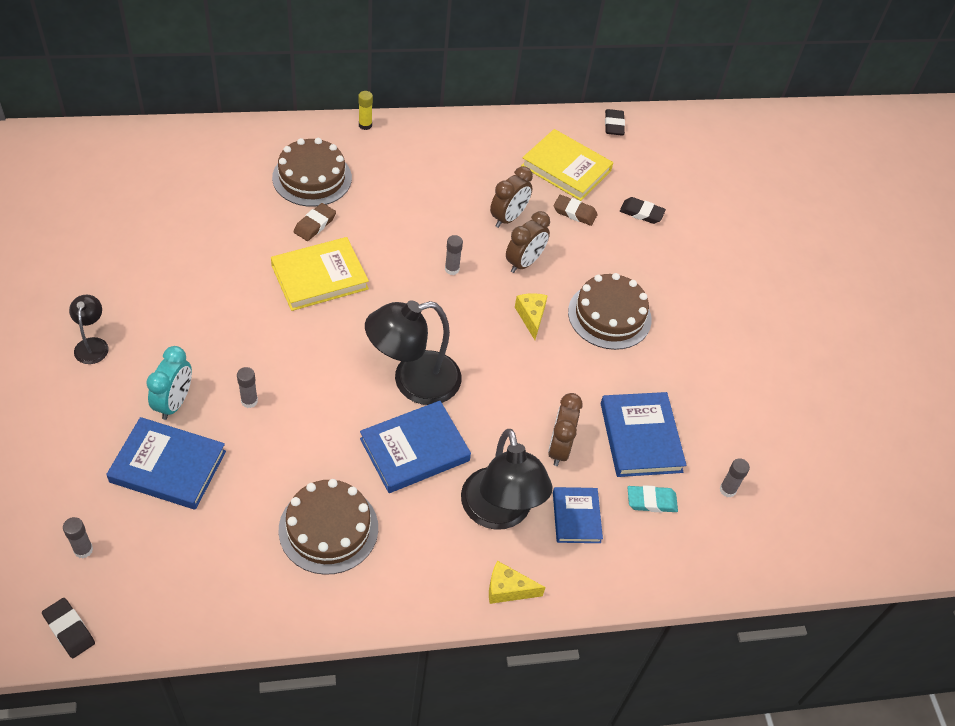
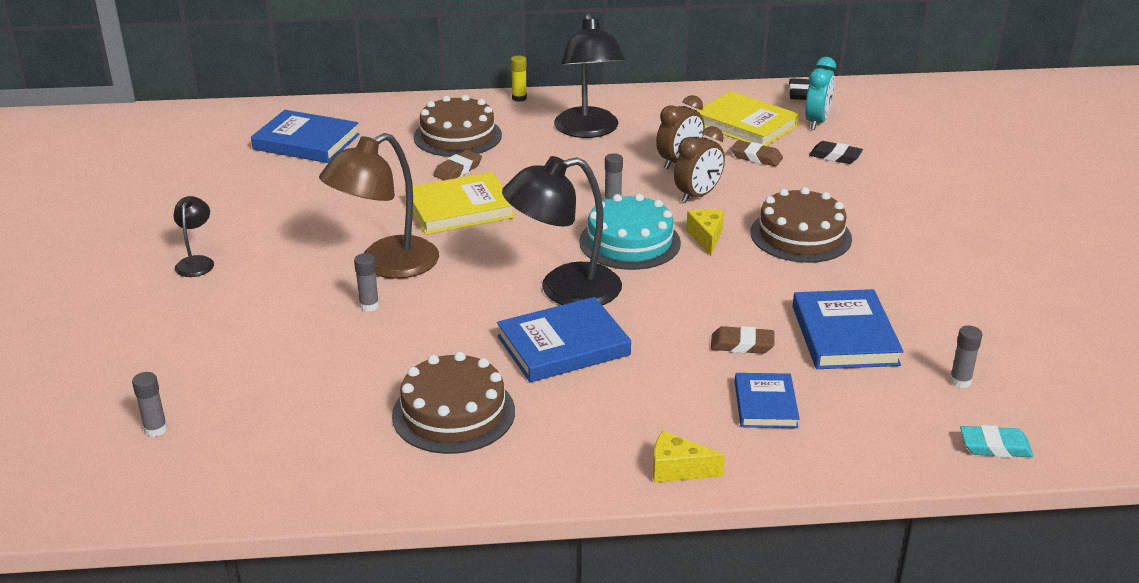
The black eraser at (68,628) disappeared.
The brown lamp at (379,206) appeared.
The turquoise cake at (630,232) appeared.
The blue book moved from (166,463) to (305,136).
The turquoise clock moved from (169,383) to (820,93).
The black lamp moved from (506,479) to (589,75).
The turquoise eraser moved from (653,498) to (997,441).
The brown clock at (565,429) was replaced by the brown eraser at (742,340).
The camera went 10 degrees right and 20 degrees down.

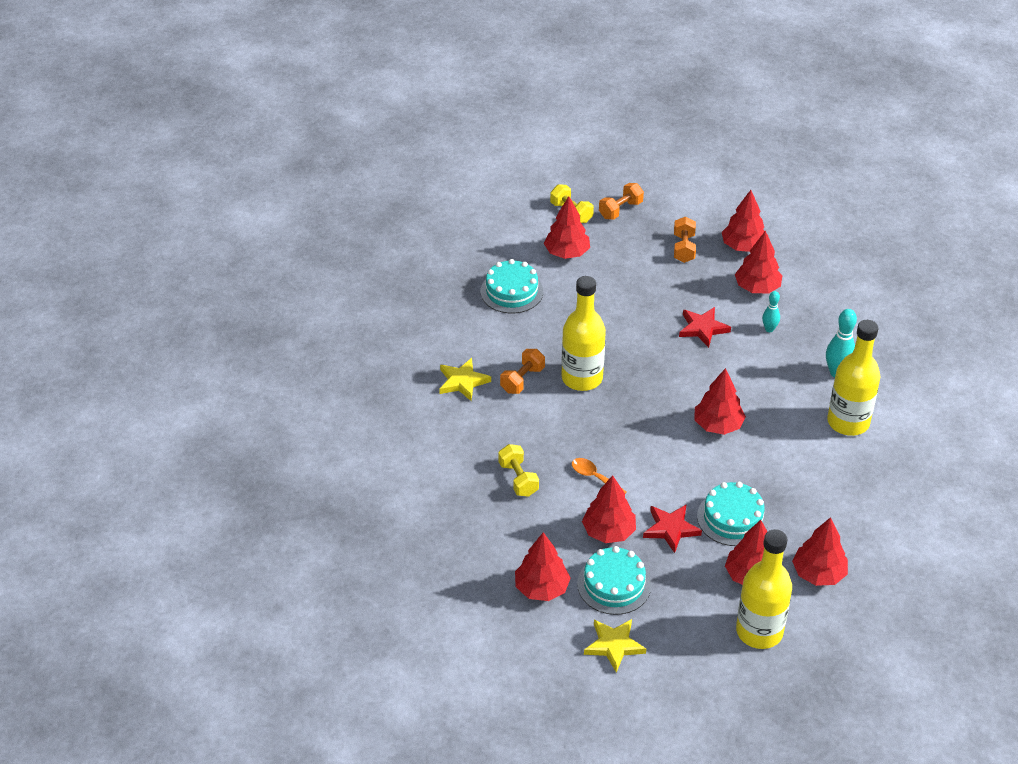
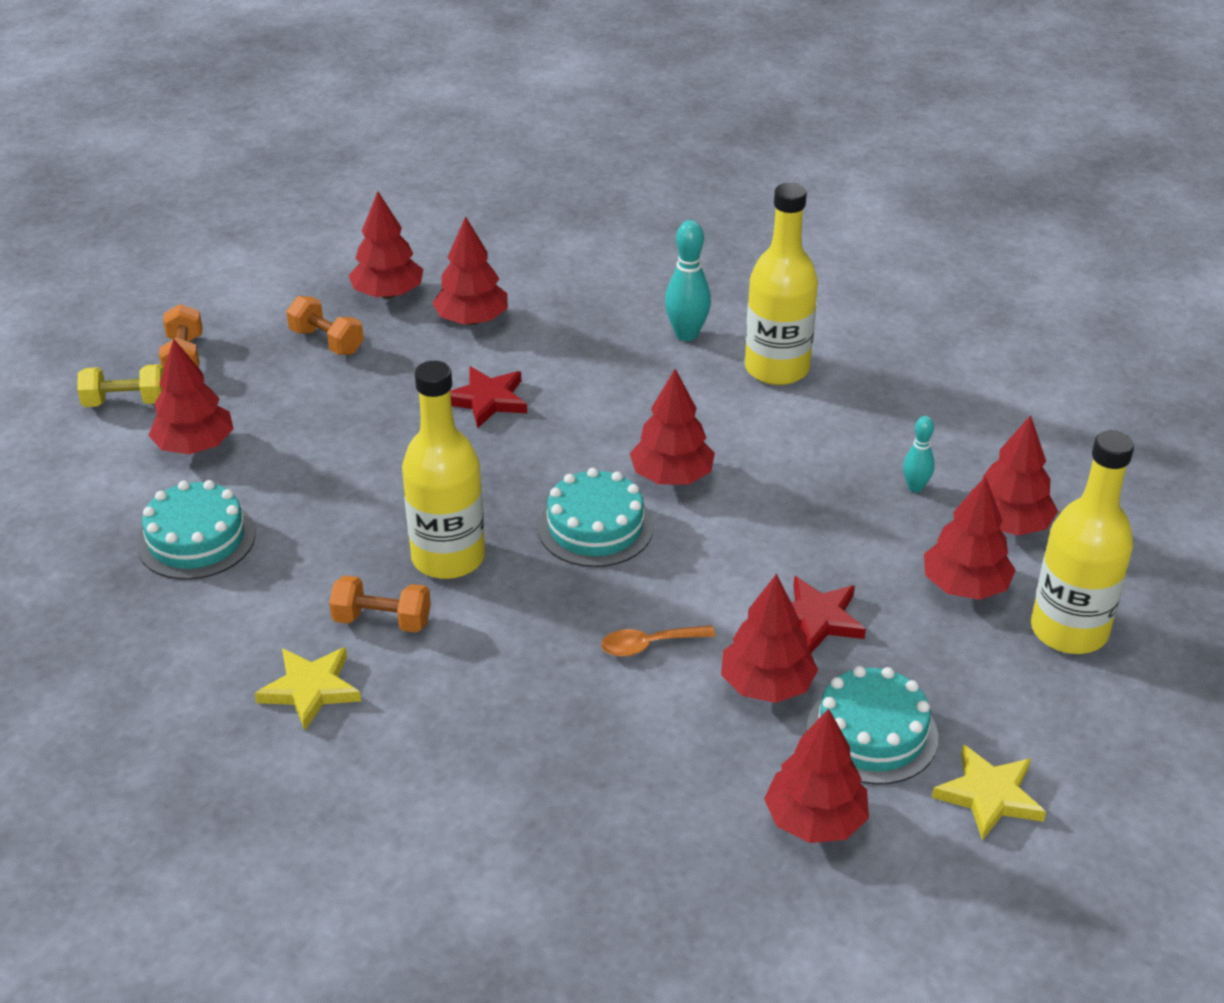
The yellow dumbbell at (518,470) disappeared.
The turquoise cake moved from (733,514) to (596,517).
The turquoise bowling pin moved from (771,311) to (919,454).
The orange dumbbell at (522,371) turned 60 degrees counterclockwise.
The camera went 55 degrees left and 5 degrees down.

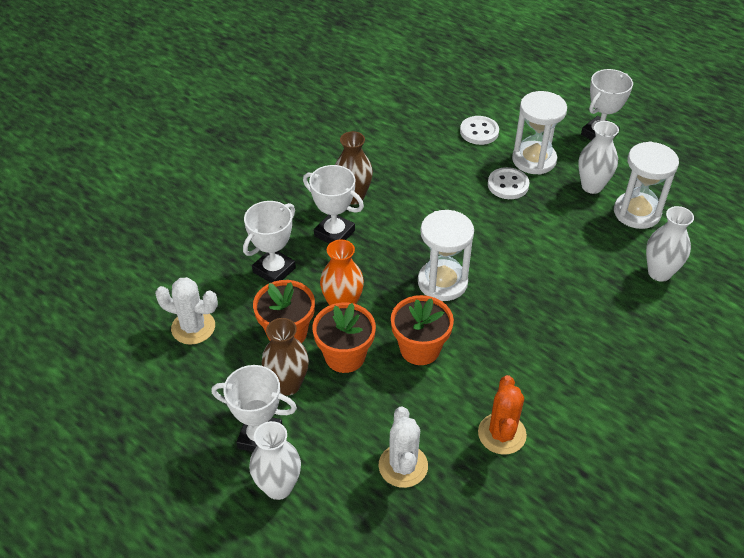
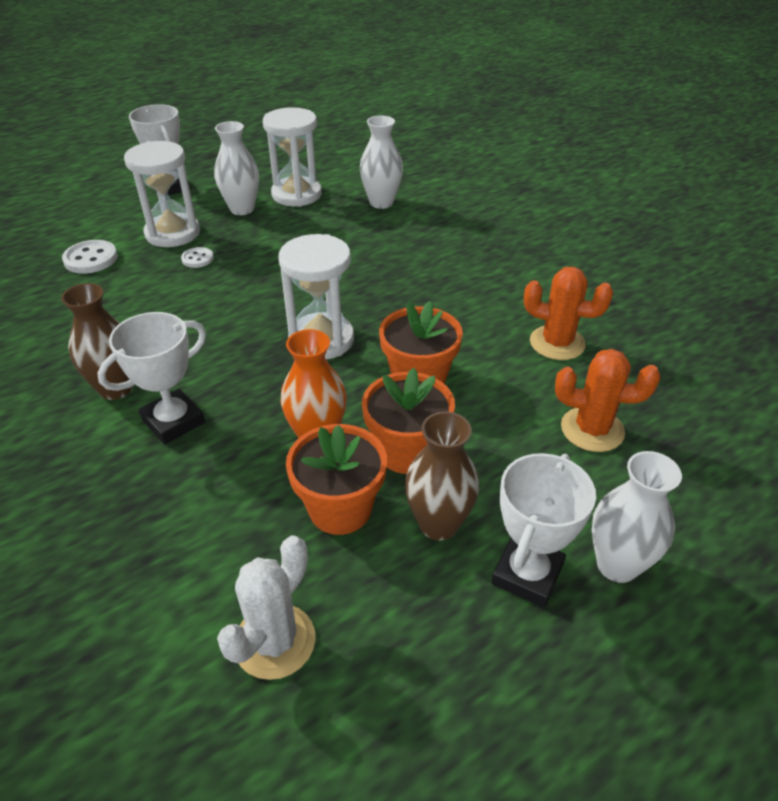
The white trophy at (269,242) disappeared.
The white cactus at (403,447) became the orange cactus at (607,400).
The white button at (508,183) changed to 0.61 times the size.
The camera went 75 degrees left and 5 degrees down.

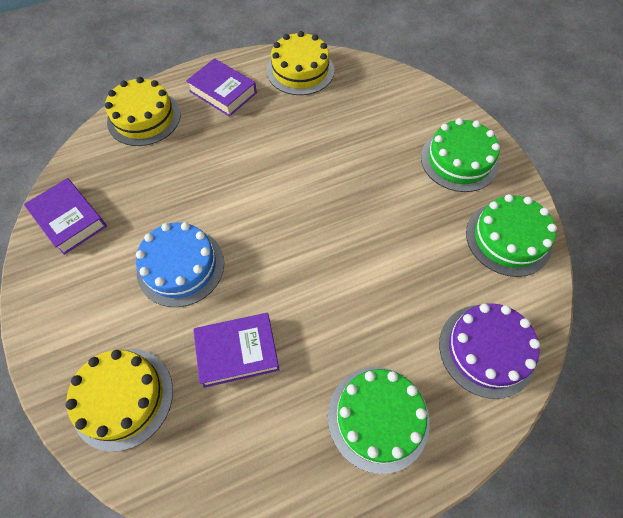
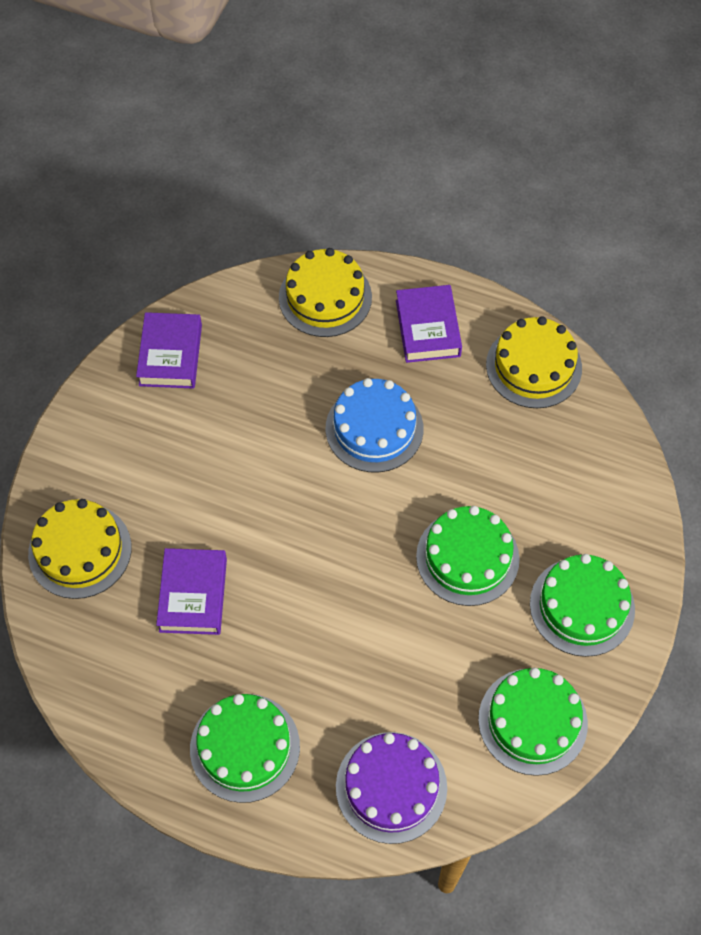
The green cake at (467,556) appeared.
The blue cake moved from (180,264) to (375,425).
The purple book at (236,350) turned 60 degrees clockwise.
The camera went 45 degrees right and 0 degrees up.

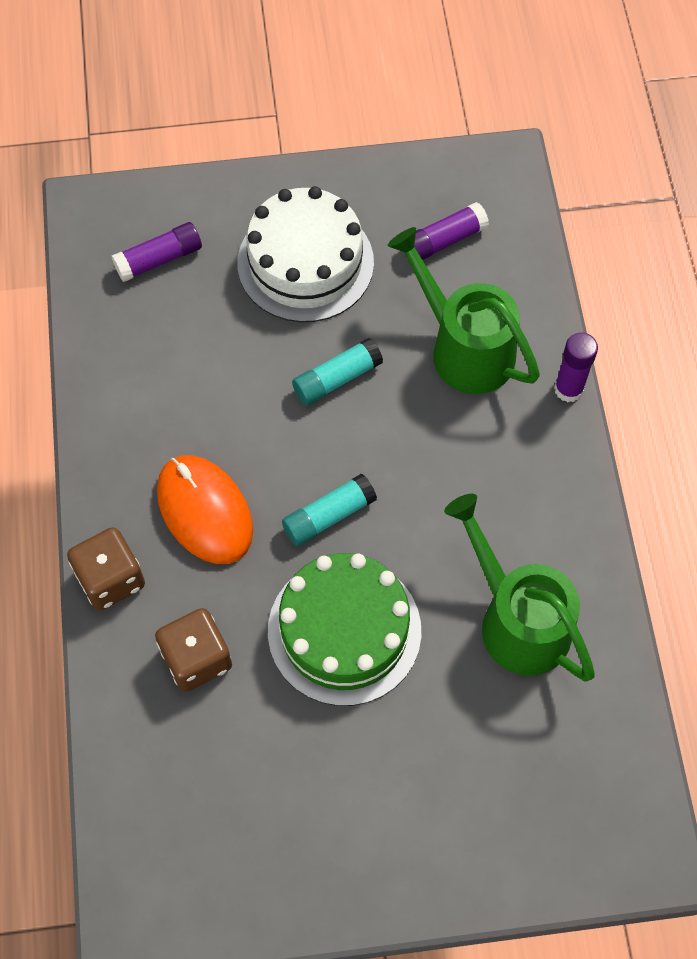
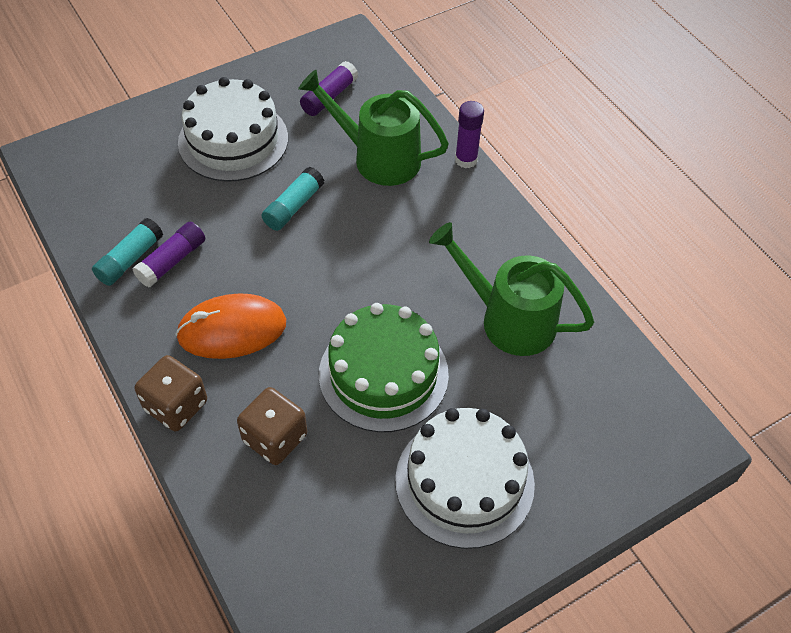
The white cake at (465,478) appeared.
The purple glue stick moved from (157,252) to (168,254).
The turquoise glue stick moved from (329,510) to (127,252).
The orange mouse at (205,509) turned 45 degrees counterclockwise.
The camera went 25 degrees left and 10 degrees down.

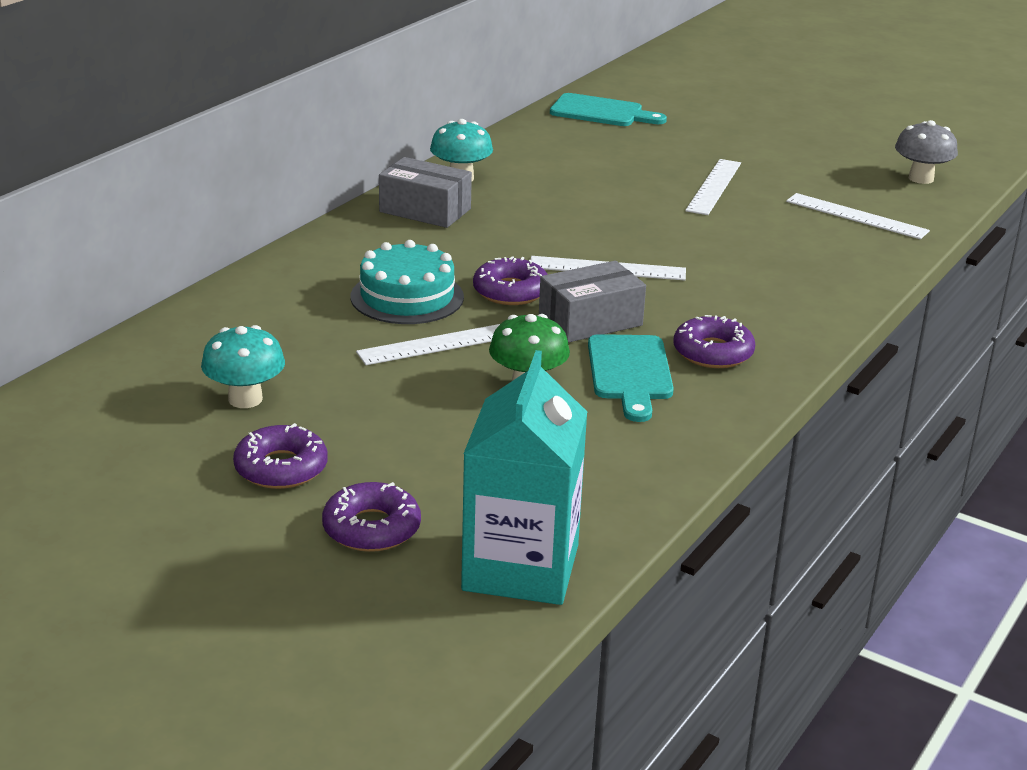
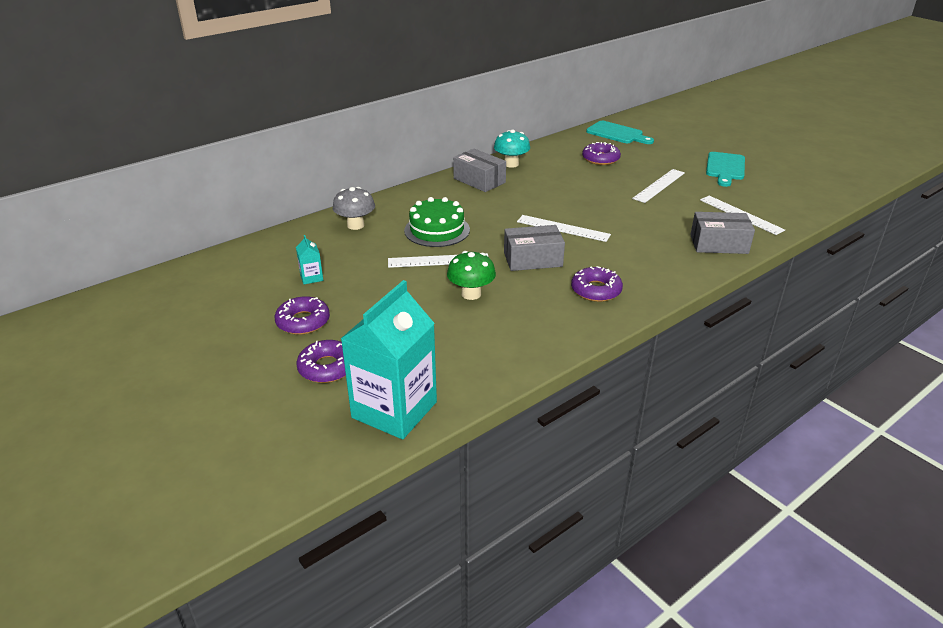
The grey box at (722,233) appeared.
The purple donut moved from (510,280) to (601,153).
The turquoise cutting board moved from (631,378) to (725,169).
The grey mushroom moved from (926,152) to (354,208).
The turquoise mushroom at (243,366) was replaced by the turquoise carton at (309,259).
The turquoise cake at (407,282) became the green cake at (437,222).
The camera went 20 degrees right and 5 degrees up.

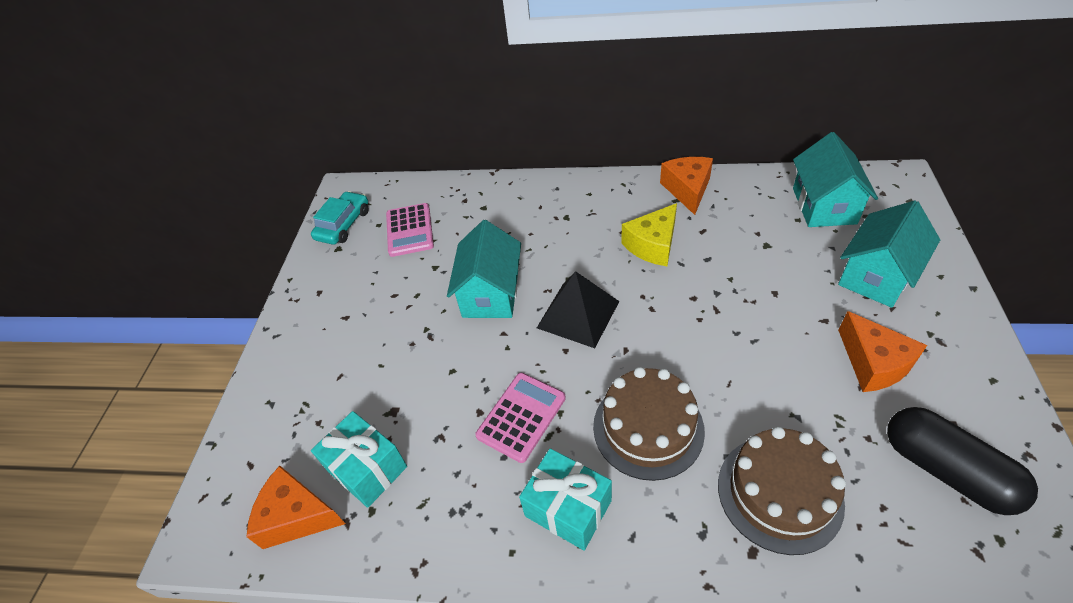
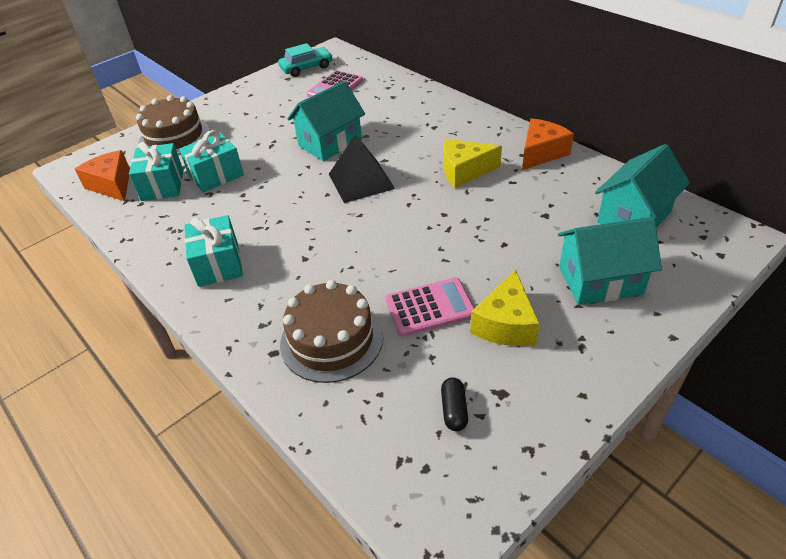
The turquoise gift at (211,161) appeared.
The pink calculator moved from (520,418) to (430,307).
The brown cake moved from (649,424) to (173,125).
The orange cheese at (882,351) became the yellow cheese at (505,308).
The black capsule at (962,461) changed to 0.46 times the size.
The camera went 40 degrees right and 5 degrees down.

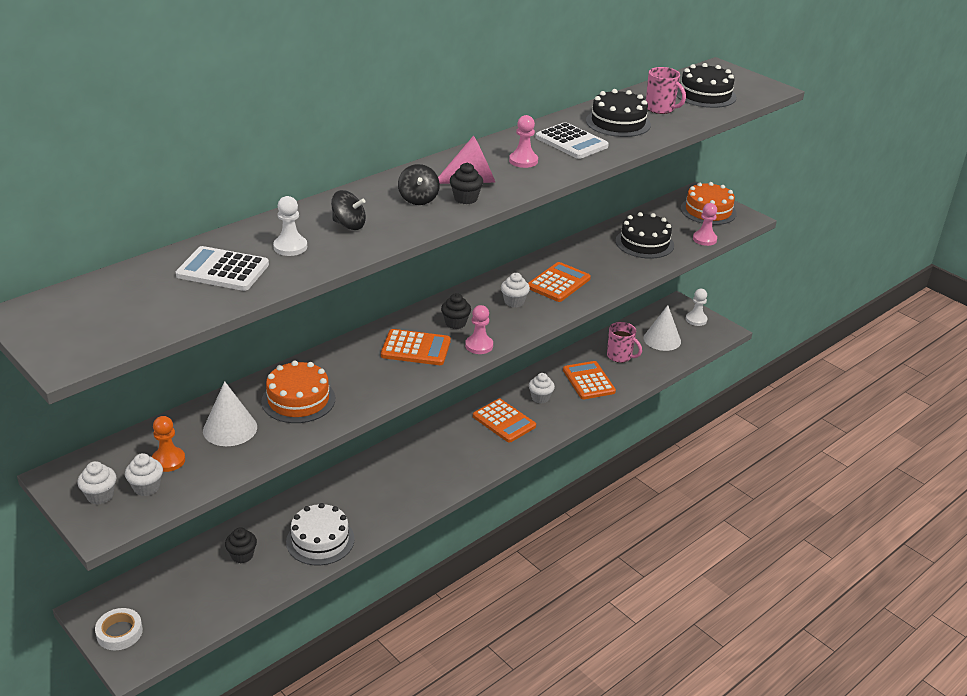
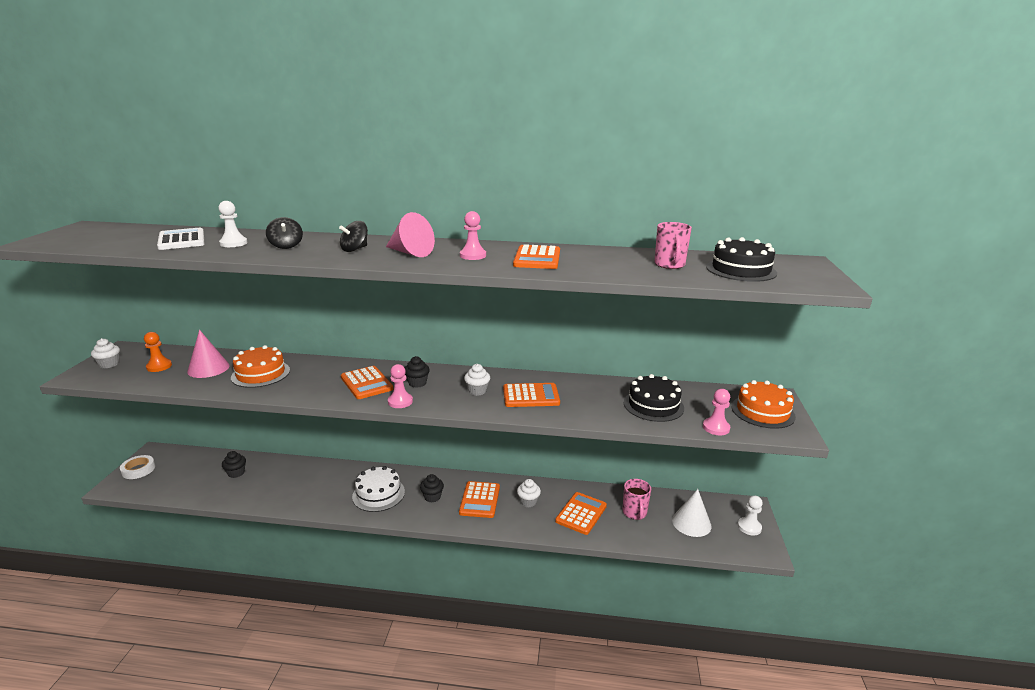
The white cupcake at (144,474) disappeared.
The black cake at (618,113) disappeared.
The white cake moved from (320,534) to (378,489).
The black cupcake moved from (466,183) to (432,488).
The white cone at (230,413) became the pink cone at (208,354).
The white calculator at (572,140) became the orange calculator at (536,256).
The camera went 50 degrees right and 10 degrees down.

